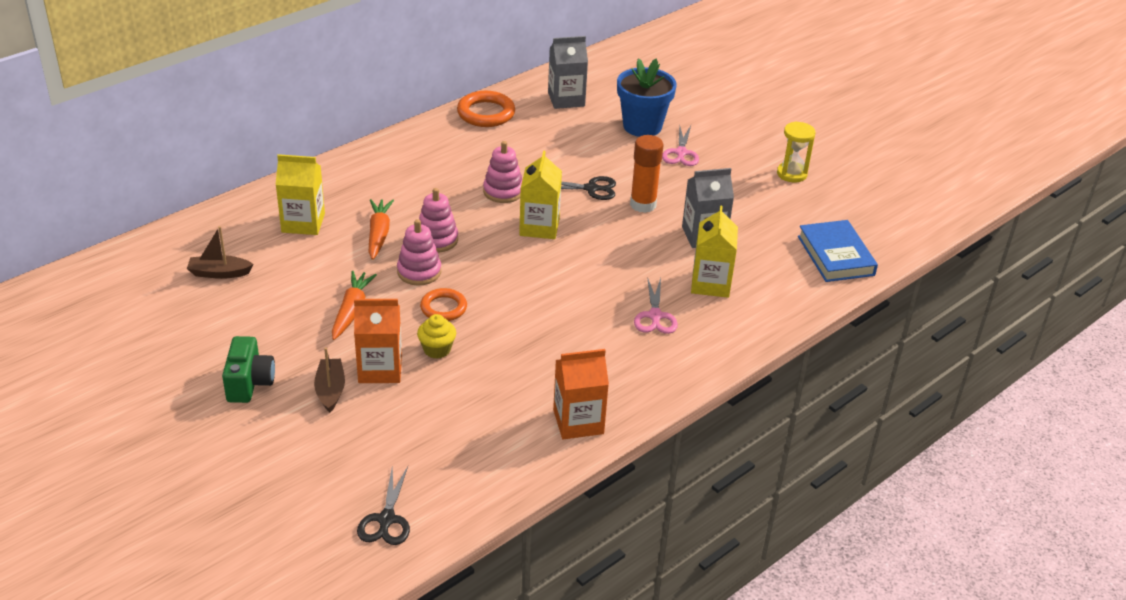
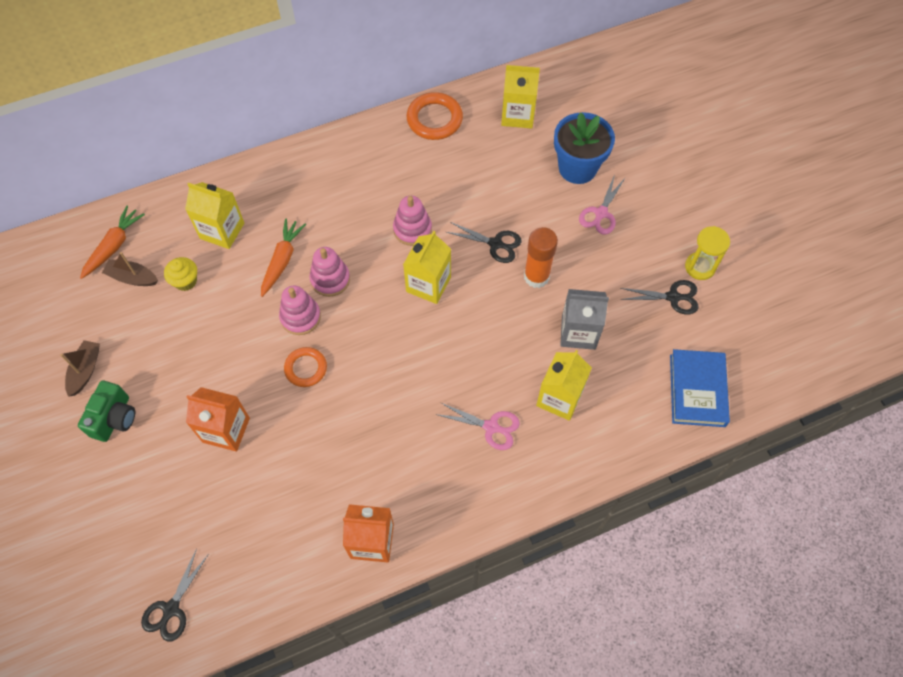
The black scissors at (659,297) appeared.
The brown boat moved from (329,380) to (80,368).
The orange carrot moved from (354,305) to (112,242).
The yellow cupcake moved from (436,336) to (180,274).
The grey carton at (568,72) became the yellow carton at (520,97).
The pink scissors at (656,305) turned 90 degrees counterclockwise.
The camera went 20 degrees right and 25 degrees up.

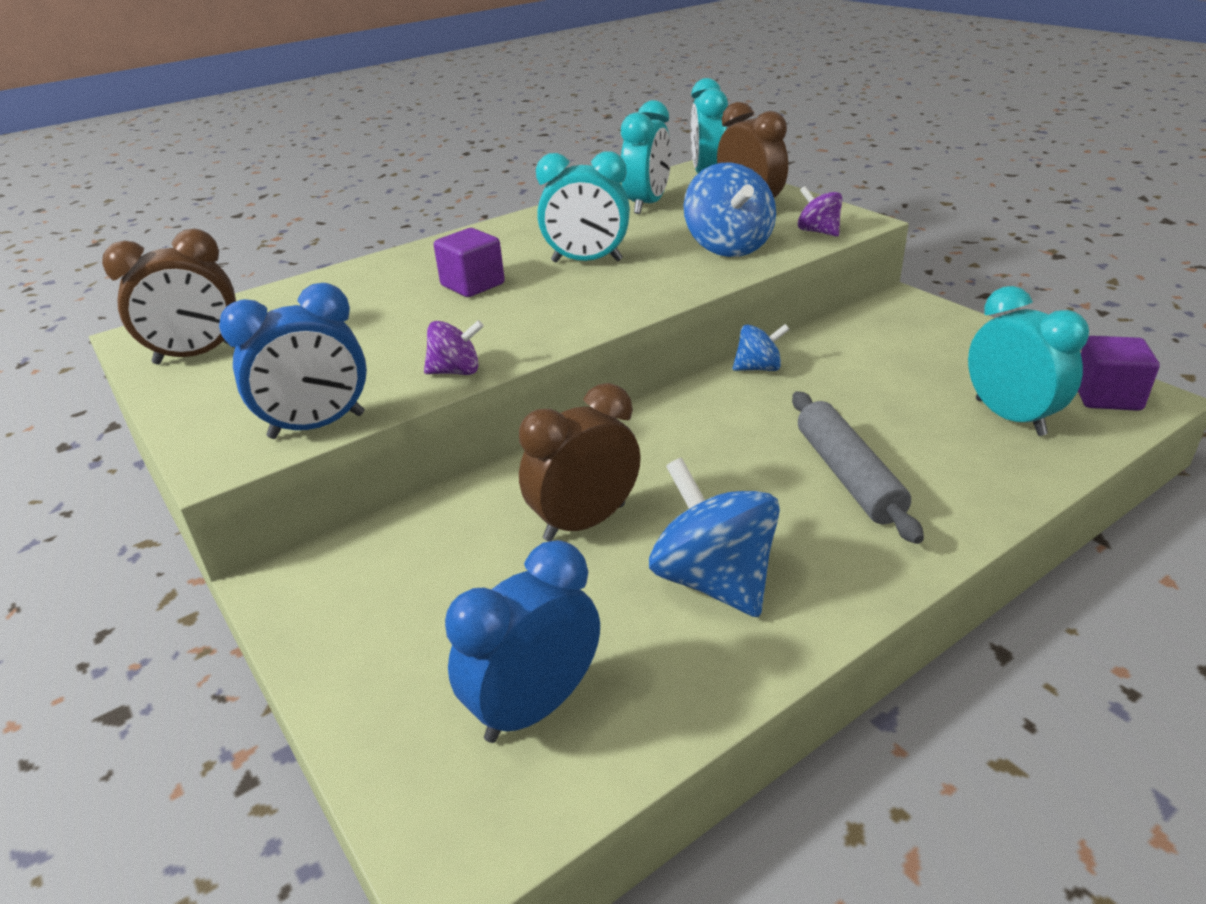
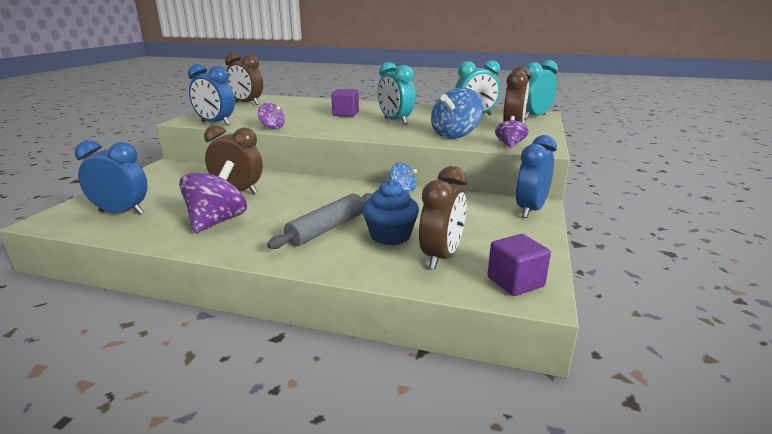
The blue cupcake at (390,212) appeared.
The blue clock at (536,176) appeared.
The blue spinning top at (714,537) became the purple spinning top at (213,196).
The turquoise clock at (1028,361) became the brown clock at (443,217).
The camera went 50 degrees right and 10 degrees down.

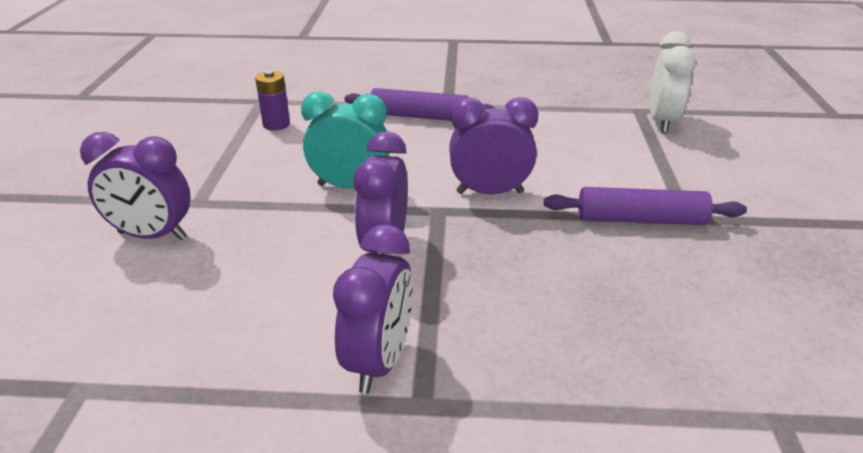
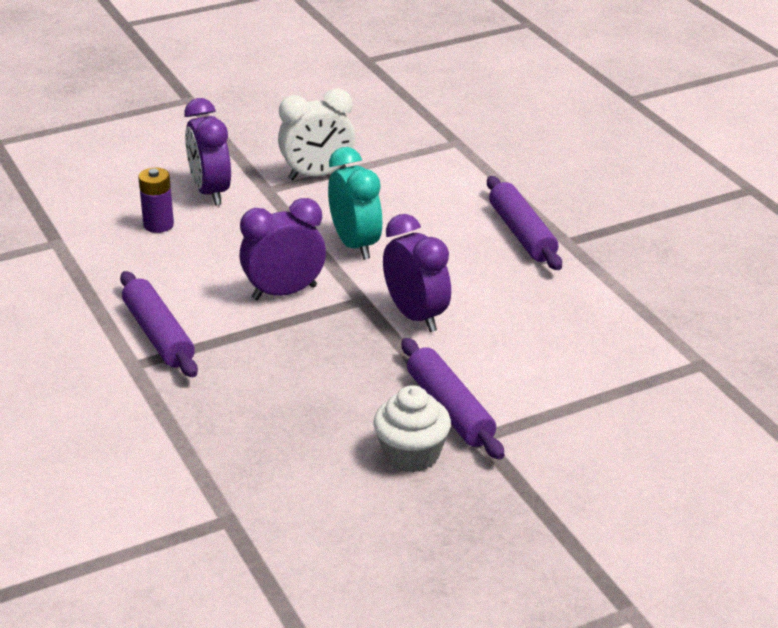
The white cupcake at (412,428) appeared.
The purple battery moved from (272,100) to (156,200).
The white clock moved from (673,82) to (316,134).
The purple clock at (373,309) was replaced by the purple rolling pin at (159,324).
The camera went 60 degrees right and 0 degrees up.

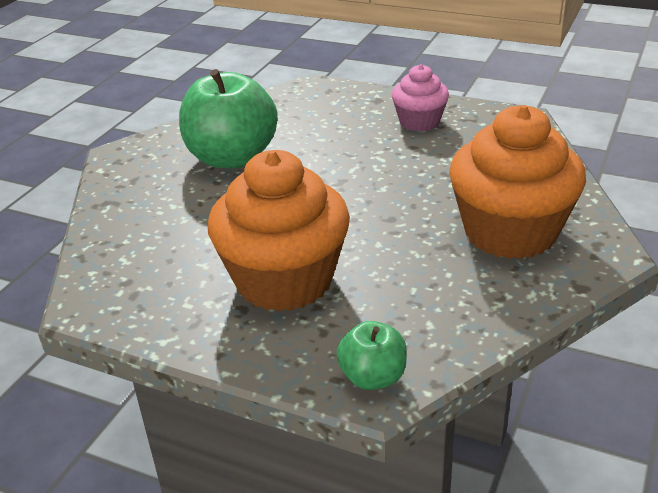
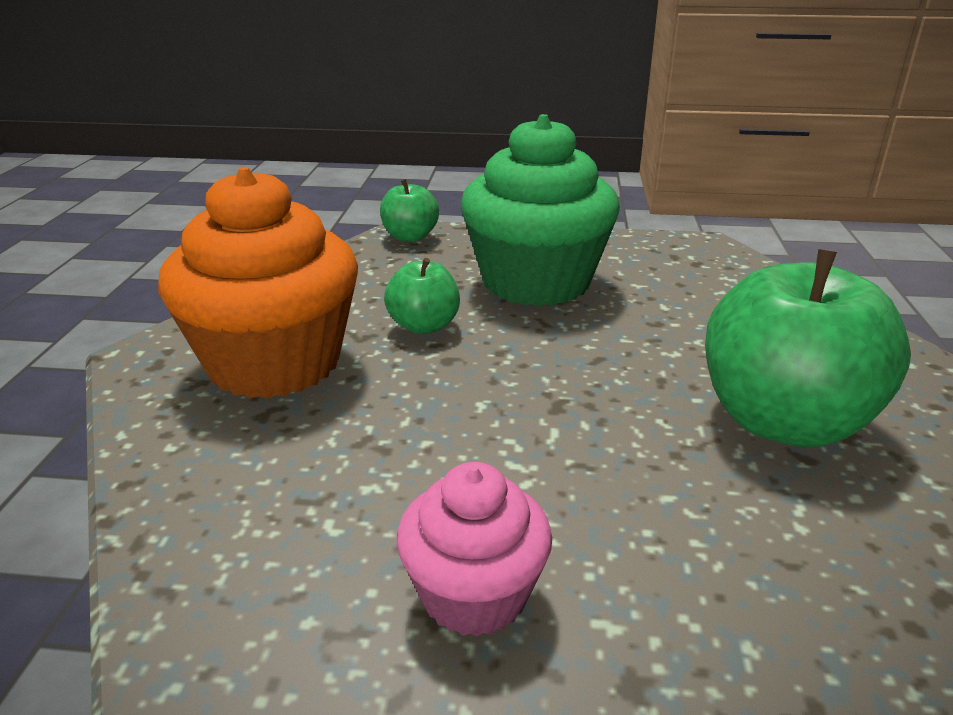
The green apple at (422,296) appeared.
The orange cupcake at (279,231) became the green cupcake at (540,210).
The camera went 160 degrees right and 5 degrees down.

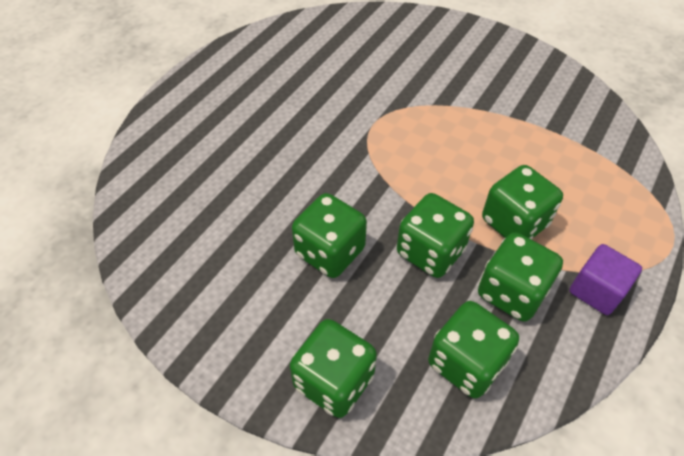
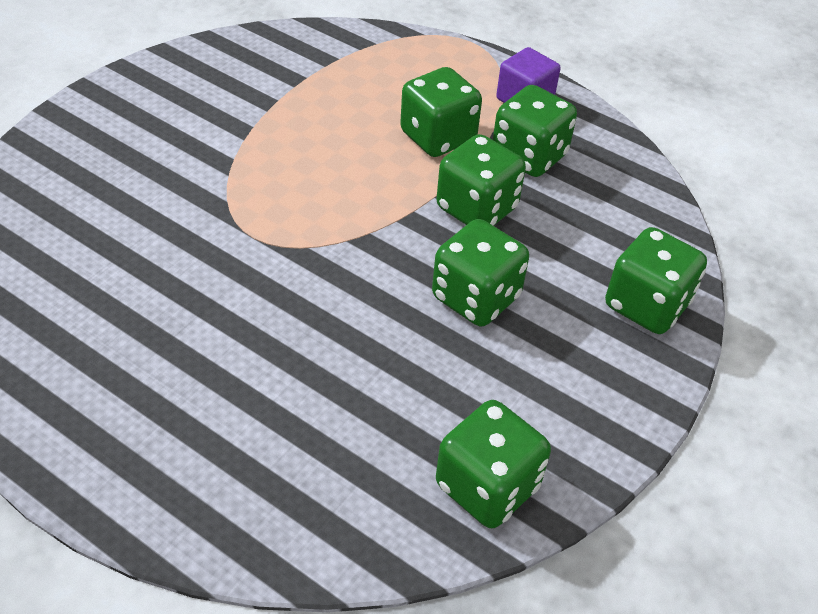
The green dice moved from (473,349) to (493,464).
The camera went 90 degrees left and 5 degrees down.

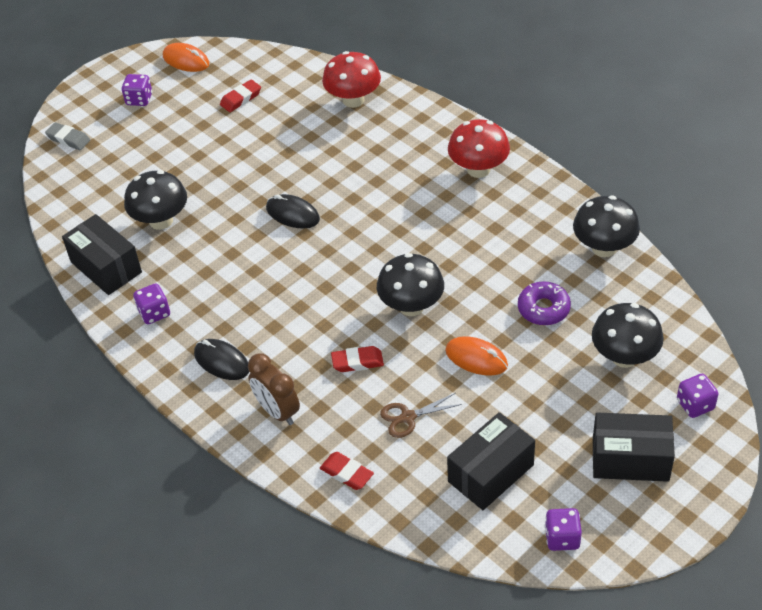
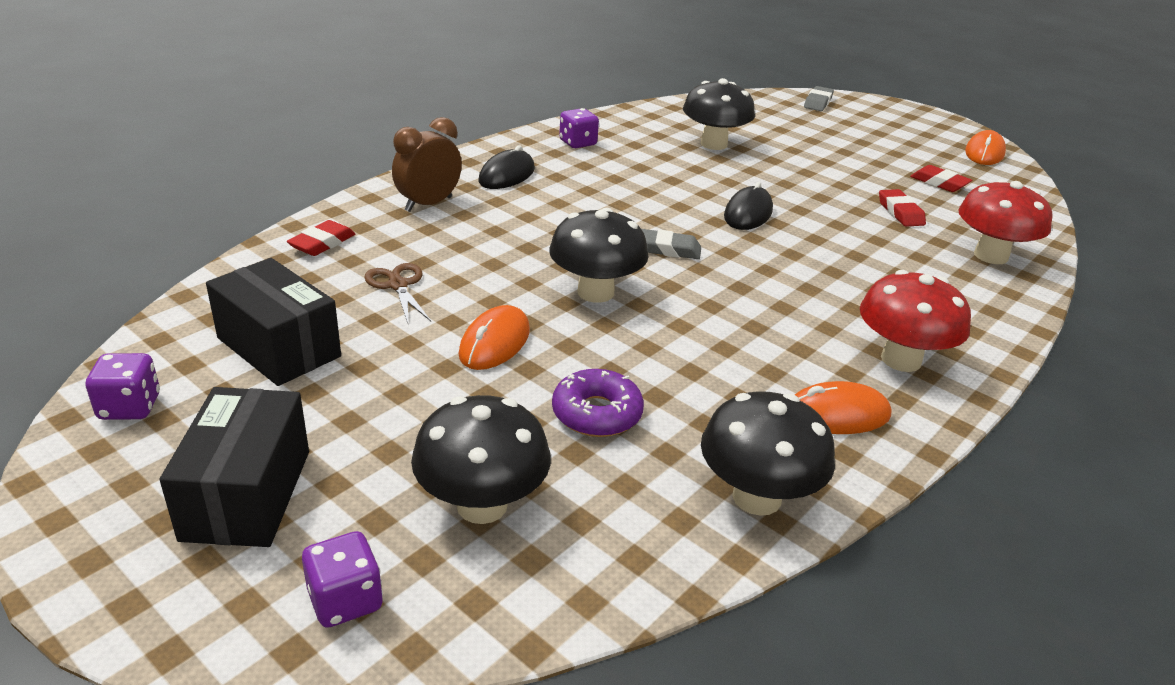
The black box at (102,254) disappeared.
The purple dice at (136,90) disappeared.
The grey eraser at (671,244) appeared.
The orange mouse at (843,407) appeared.
The red eraser moved from (357,359) to (902,208).
The camera went 80 degrees right and 15 degrees down.

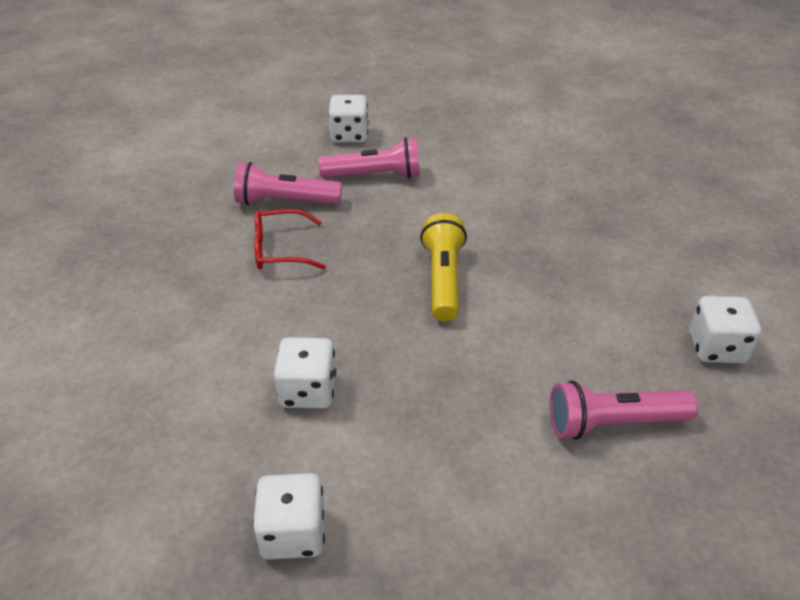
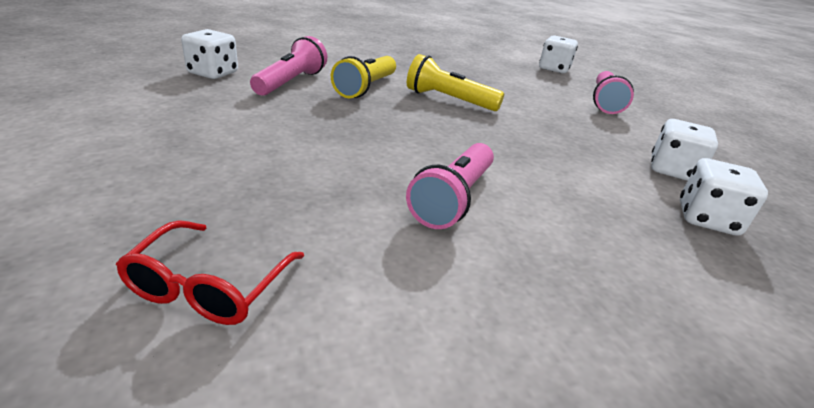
The yellow flashlight at (363,77) appeared.
The pink flashlight moved from (288,183) to (450,186).
The red glasses moved from (290,239) to (210,272).
The white dice moved from (305,373) to (684,150).
The camera went 70 degrees left and 10 degrees down.

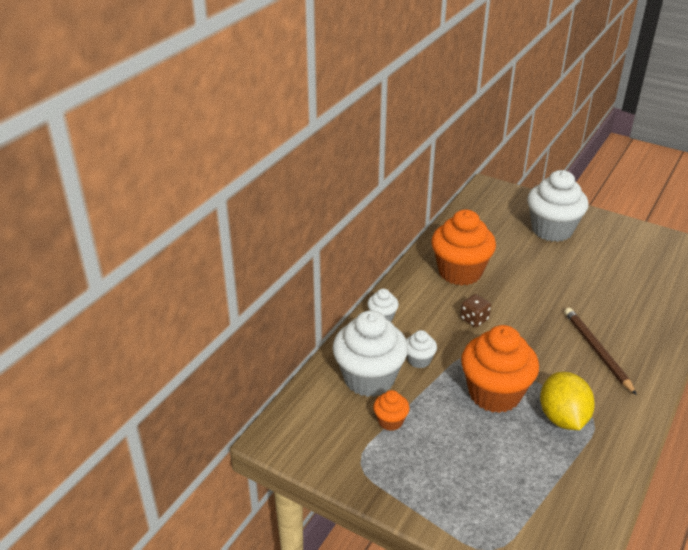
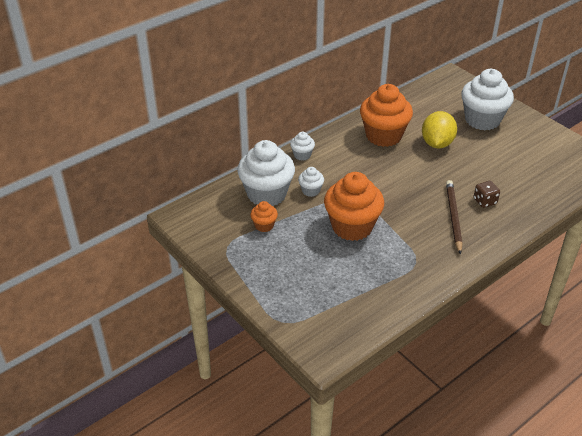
The brown dice moved from (475,310) to (487,194).
The yellow lemon moved from (567,401) to (439,129).
The camera went 20 degrees right and 5 degrees up.

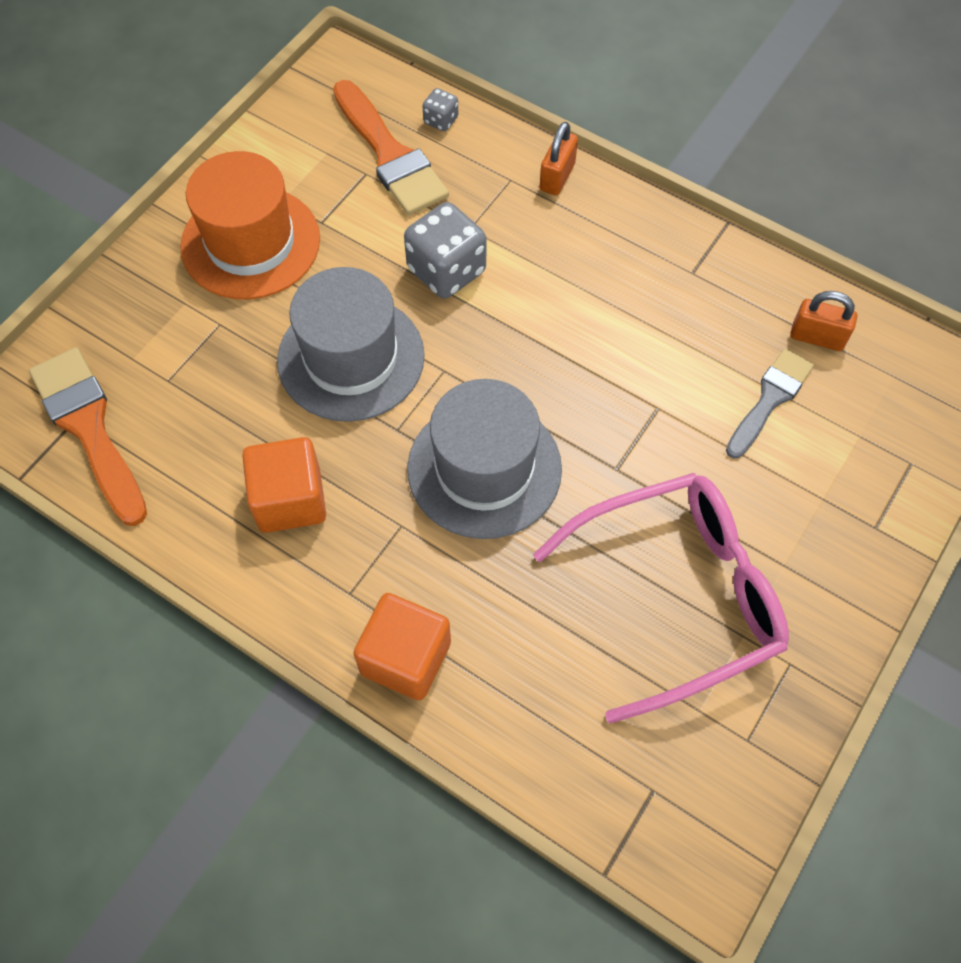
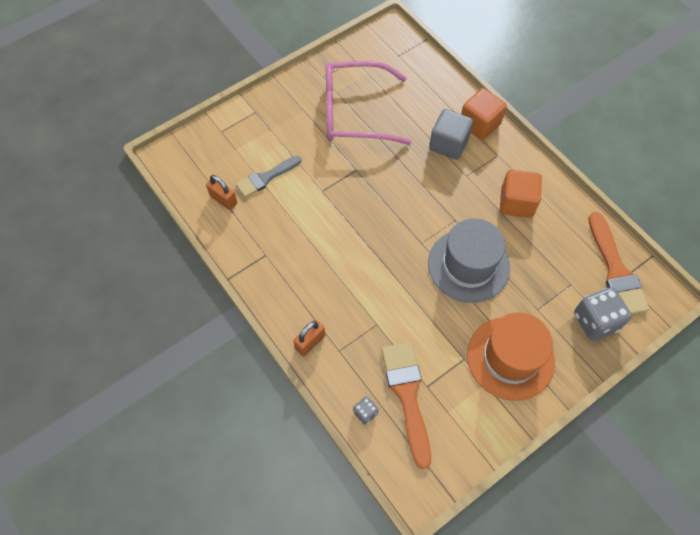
The grey hat at (484,459) disappeared.
The grey cube at (451,134) appeared.
The grey dice moved from (445,250) to (603,314).
The camera went 160 degrees left and 0 degrees up.

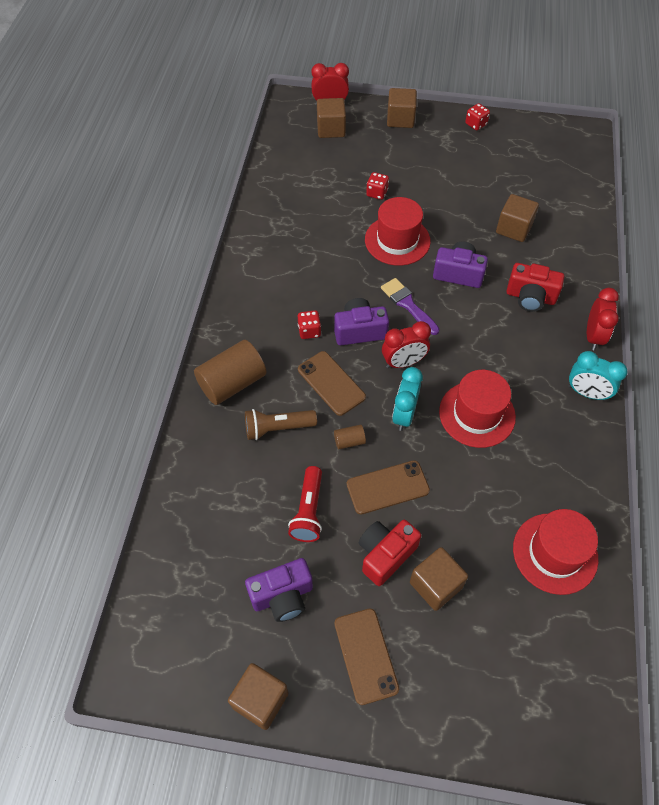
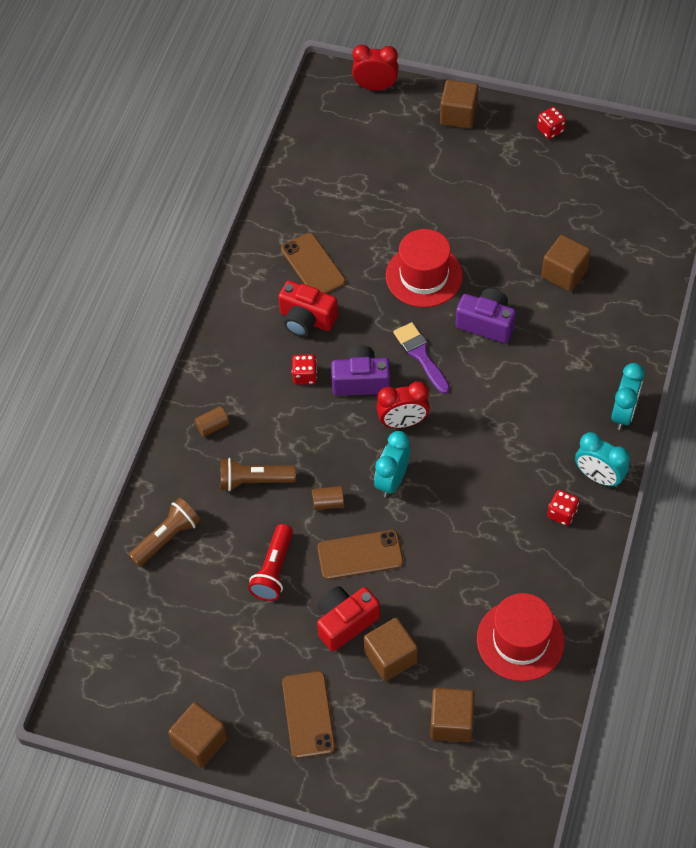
The purple camera at (279,590) disappeared.
The red hat at (477,409) disappeared.
The brown flashlight at (165,532) appeared.
The brown phone moved from (332,383) to (313,263).
The brown cube moved from (331,118) to (452,715).
The red dice moved from (377,186) to (563,508).
The red camera moved from (535,287) to (308,308).
The red clock at (603,319) became the turquoise clock at (628,396).
The brown cylinder at (230,372) changed to 0.45 times the size.
The camera went 10 degrees right and 0 degrees up.

